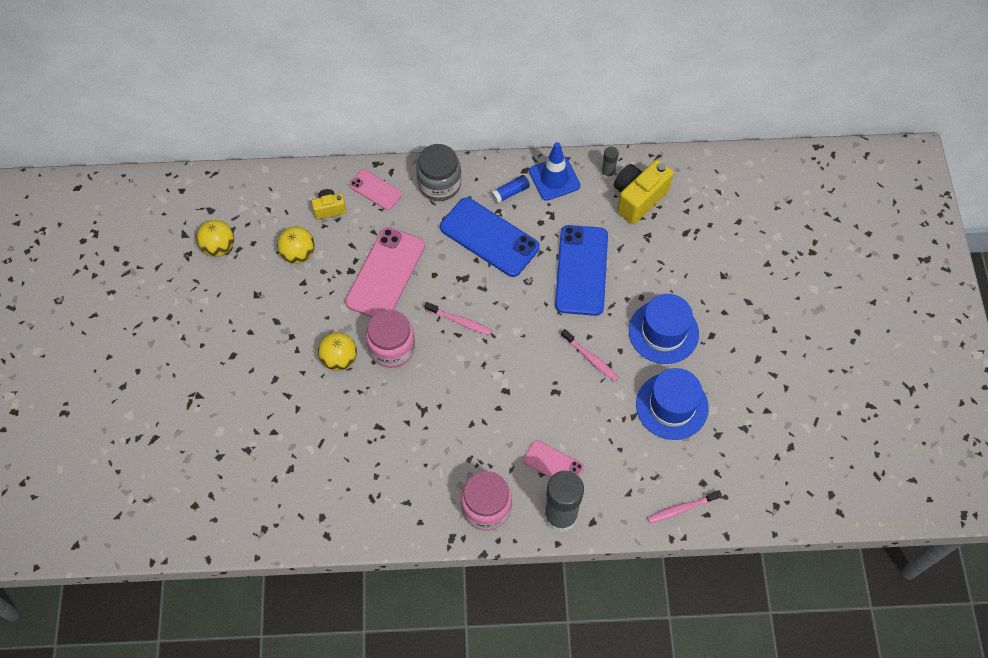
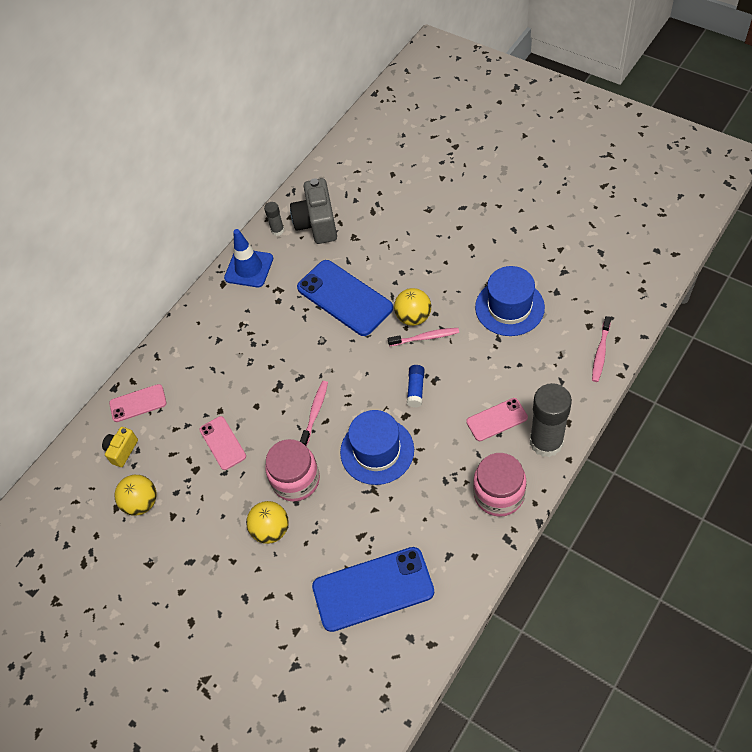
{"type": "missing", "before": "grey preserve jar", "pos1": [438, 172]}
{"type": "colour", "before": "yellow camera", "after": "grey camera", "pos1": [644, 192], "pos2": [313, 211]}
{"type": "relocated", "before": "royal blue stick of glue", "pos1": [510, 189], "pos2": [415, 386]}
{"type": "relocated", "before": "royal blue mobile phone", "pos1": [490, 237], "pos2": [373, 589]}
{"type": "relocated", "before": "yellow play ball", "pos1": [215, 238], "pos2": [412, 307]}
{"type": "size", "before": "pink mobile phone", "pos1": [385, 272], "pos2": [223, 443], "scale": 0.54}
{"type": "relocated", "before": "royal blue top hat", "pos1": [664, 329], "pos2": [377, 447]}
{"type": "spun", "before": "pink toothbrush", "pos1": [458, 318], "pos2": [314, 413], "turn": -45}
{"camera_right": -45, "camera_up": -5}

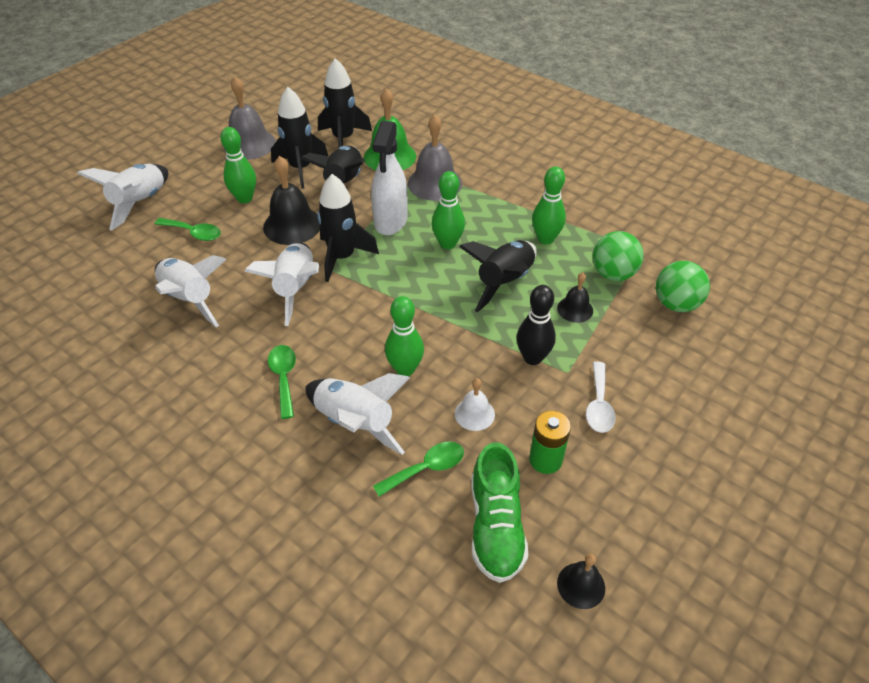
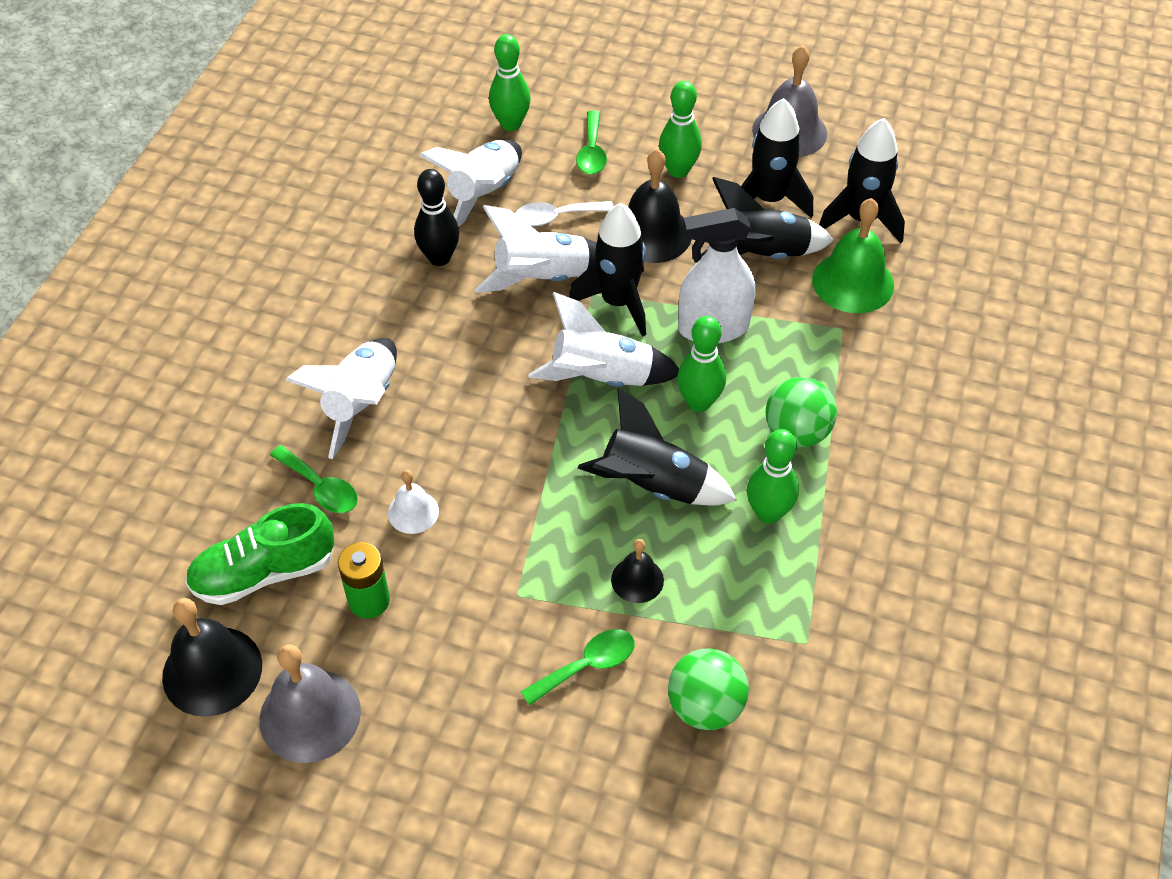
{"type": "relocated", "before": "grey school bell", "pos1": [435, 158], "pos2": [310, 703]}
{"type": "relocated", "before": "white spaceship", "pos1": [122, 197], "pos2": [603, 339]}
{"type": "relocated", "before": "emerald play ball", "pos1": [618, 256], "pos2": [801, 412]}
{"type": "relocated", "before": "jet-black skittle", "pos1": [536, 325], "pos2": [436, 217]}
{"type": "relocated", "before": "emerald skittle", "pos1": [404, 336], "pos2": [510, 82]}
{"type": "relocated", "before": "emerald spoon", "pos1": [282, 382], "pos2": [577, 667]}
{"type": "relocated", "before": "white spoon", "pos1": [601, 397], "pos2": [564, 213]}
{"type": "size", "before": "jet-black school bell", "pos1": [581, 581], "pos2": [212, 657], "scale": 1.8}
{"camera_right": 70, "camera_up": 5}

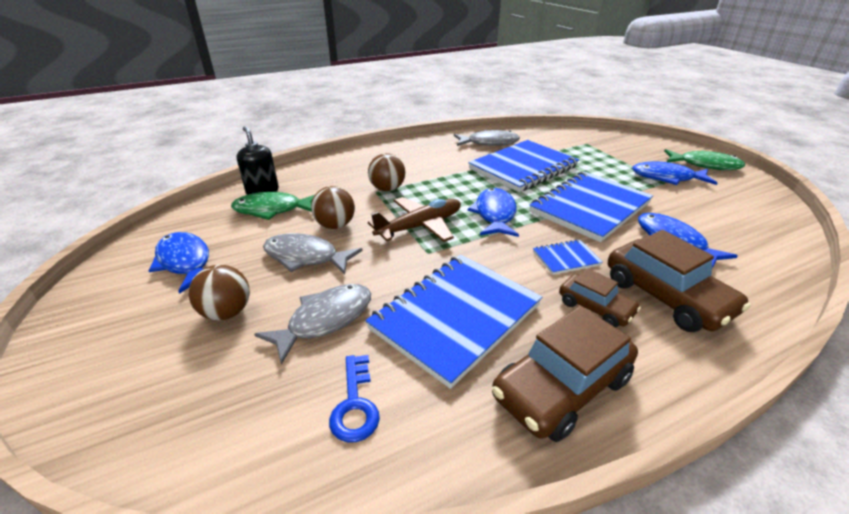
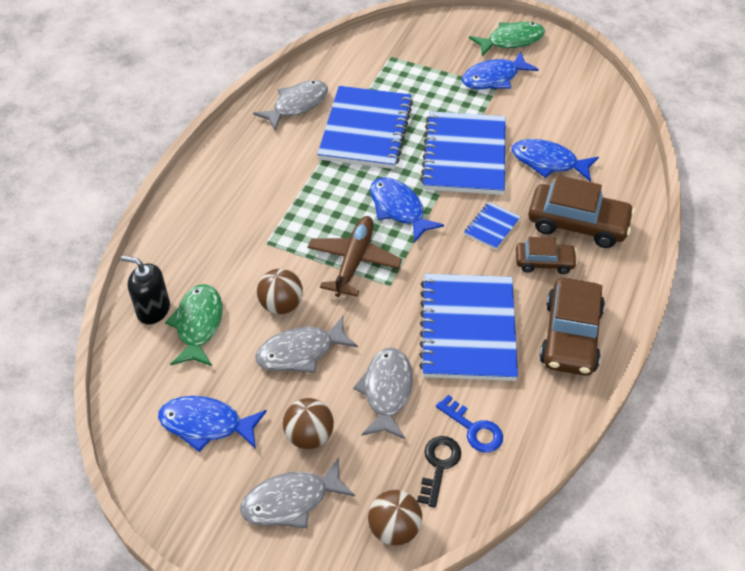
{"type": "relocated", "before": "dark brown play ball", "pos1": [386, 172], "pos2": [395, 518]}
{"type": "spun", "before": "emerald fish", "pos1": [273, 206], "pos2": [193, 325], "turn": 135}
{"type": "appeared", "after": "jet-black latchkey", "pos2": [439, 472]}
{"type": "appeared", "after": "grey fish", "pos2": [297, 492]}
{"camera_right": -40, "camera_up": 15}

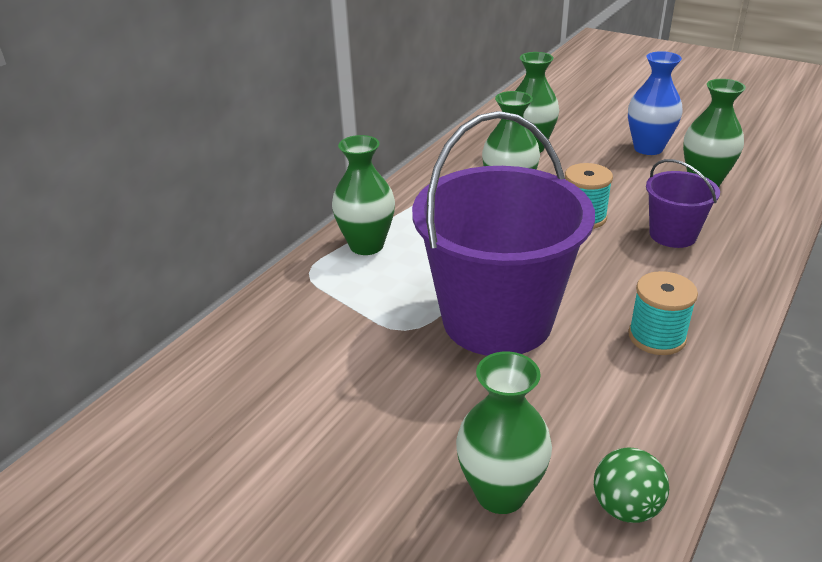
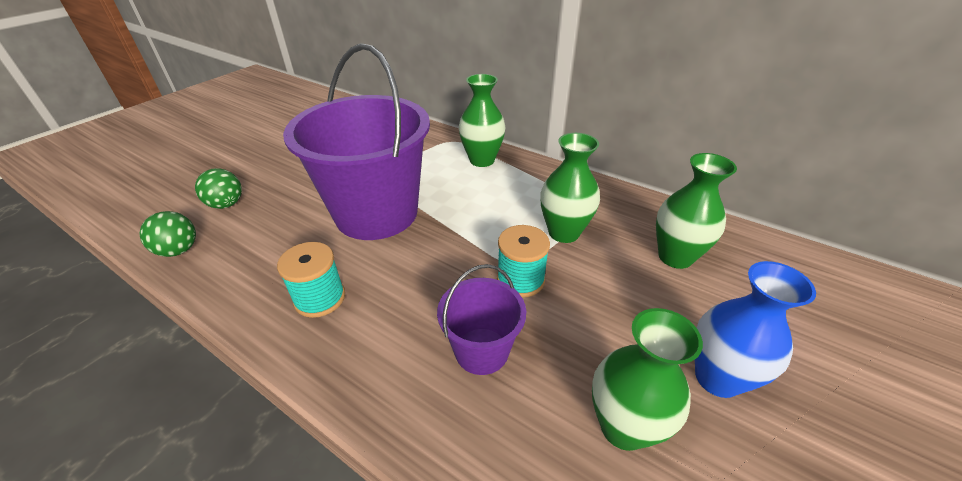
{"type": "exchanged", "before": "emerald flower vase", "after": "emerald play ball", "pos1": [504, 432], "pos2": [218, 188]}
{"camera_right": 90, "camera_up": 5}

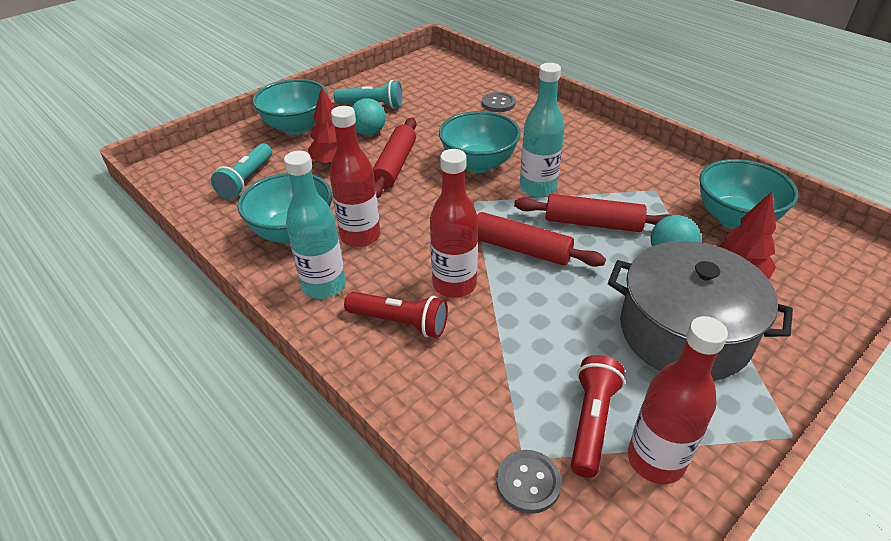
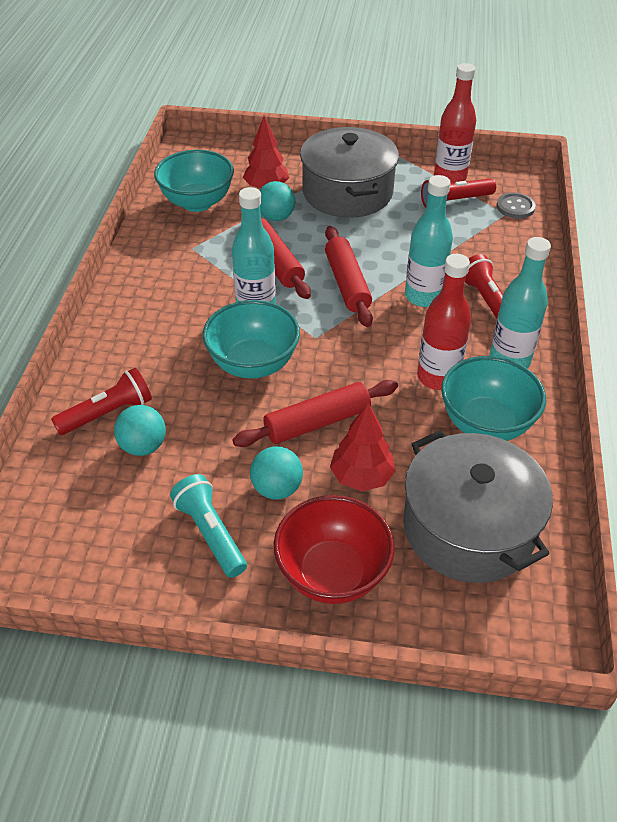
{"type": "colour", "before": "teal deep dish", "after": "red deep dish", "pos1": [290, 107], "pos2": [334, 549]}
{"type": "exchanged", "before": "grey sewing button", "after": "red torch", "pos1": [499, 102], "pos2": [101, 401]}
{"type": "exchanged", "before": "teal torch", "after": "grey cooking pot", "pos1": [241, 171], "pos2": [478, 506]}
{"type": "colour", "before": "red drink bottle", "after": "teal drink bottle", "pos1": [454, 223], "pos2": [429, 241]}
{"type": "appeared", "after": "teal play ball", "pos2": [140, 430]}
{"camera_right": -130, "camera_up": 5}

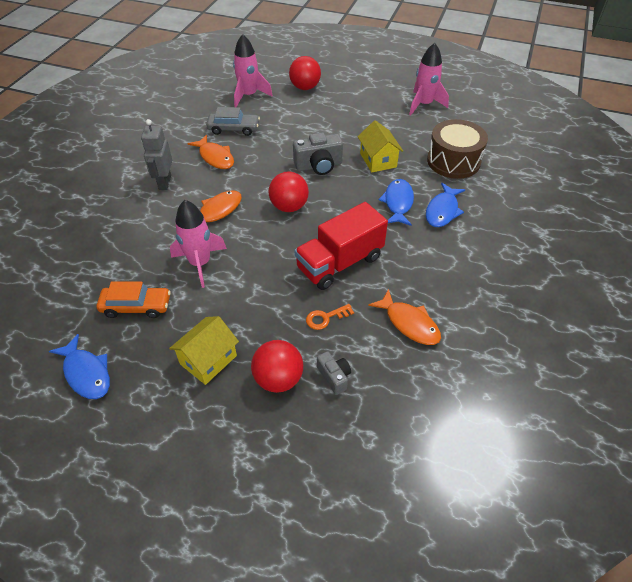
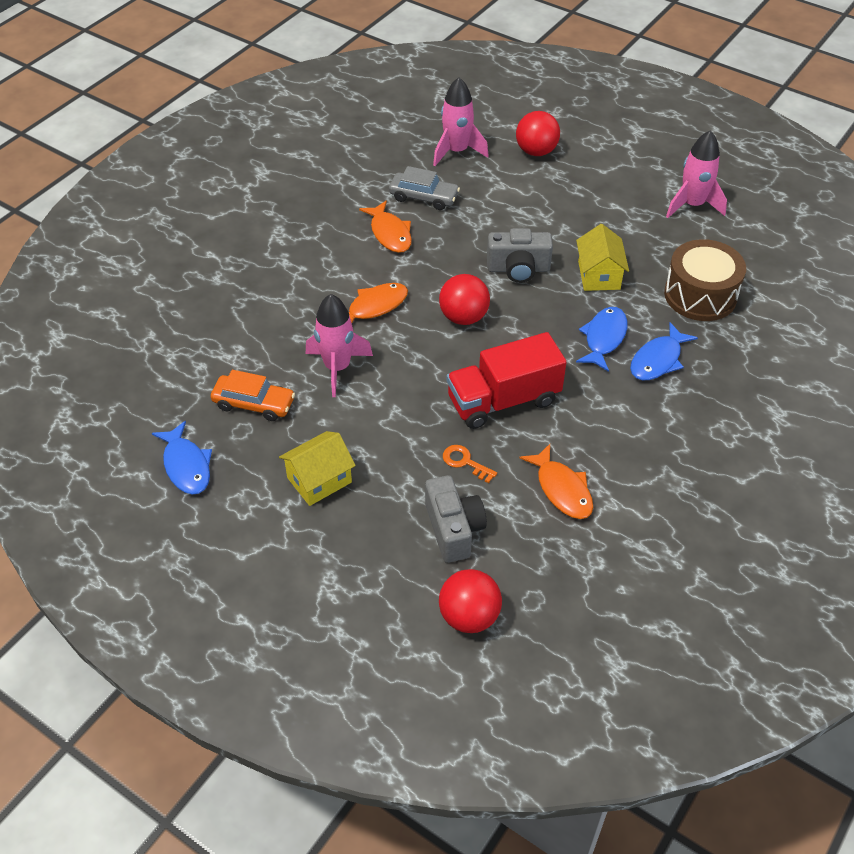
{"type": "missing", "before": "grey robot", "pos1": [156, 154]}
{"type": "spun", "before": "orange-coloured latchkey", "pos1": [330, 317], "pos2": [470, 464], "turn": 45}
{"type": "relocated", "before": "red play ball", "pos1": [277, 366], "pos2": [470, 601]}
{"type": "size", "before": "grey camera", "pos1": [334, 373], "pos2": [456, 519], "scale": 1.71}
{"camera_right": 15, "camera_up": 0}

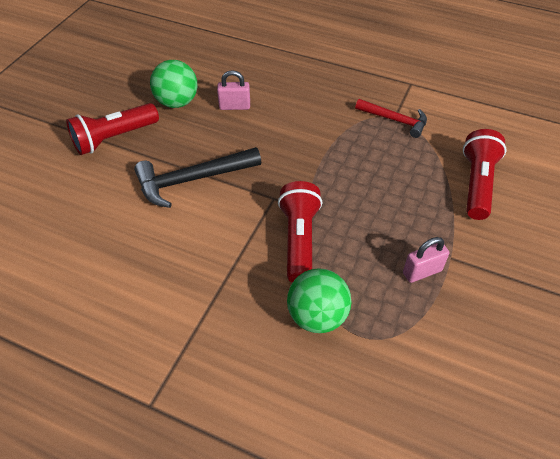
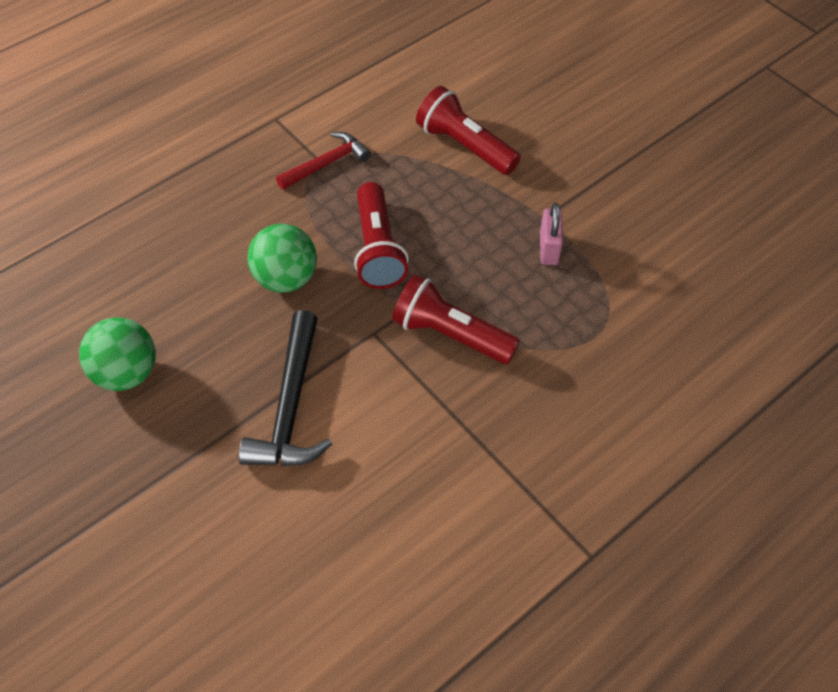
{"type": "missing", "before": "pink lock", "pos1": [233, 90]}
{"type": "relocated", "before": "red torch", "pos1": [112, 129], "pos2": [381, 235]}
{"type": "relocated", "before": "emerald play ball", "pos1": [319, 300], "pos2": [282, 258]}
{"camera_right": -65, "camera_up": 5}

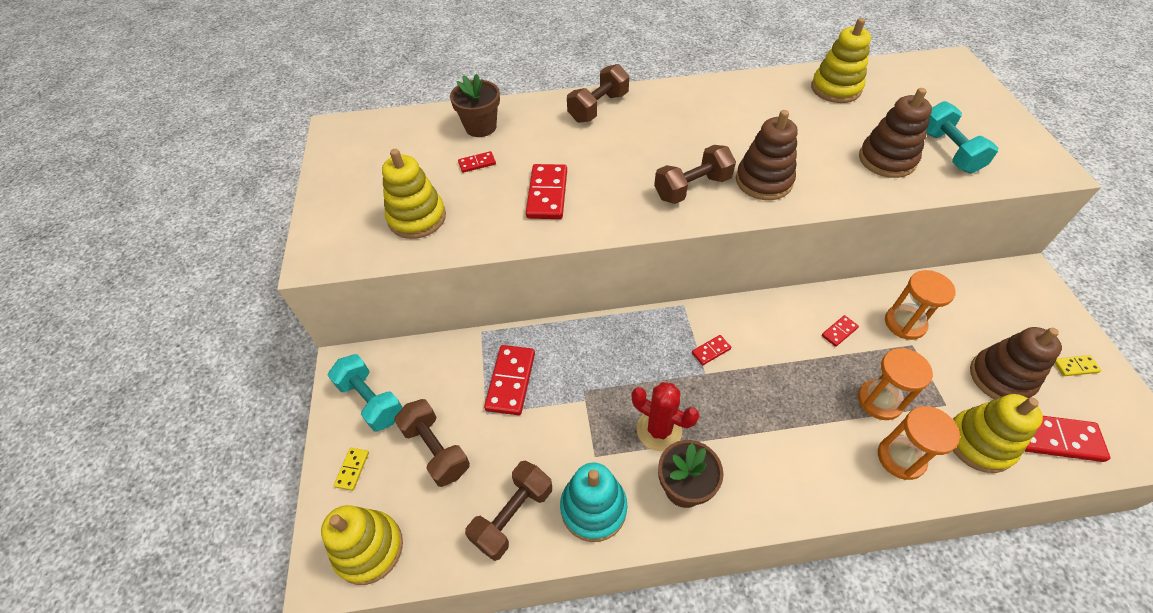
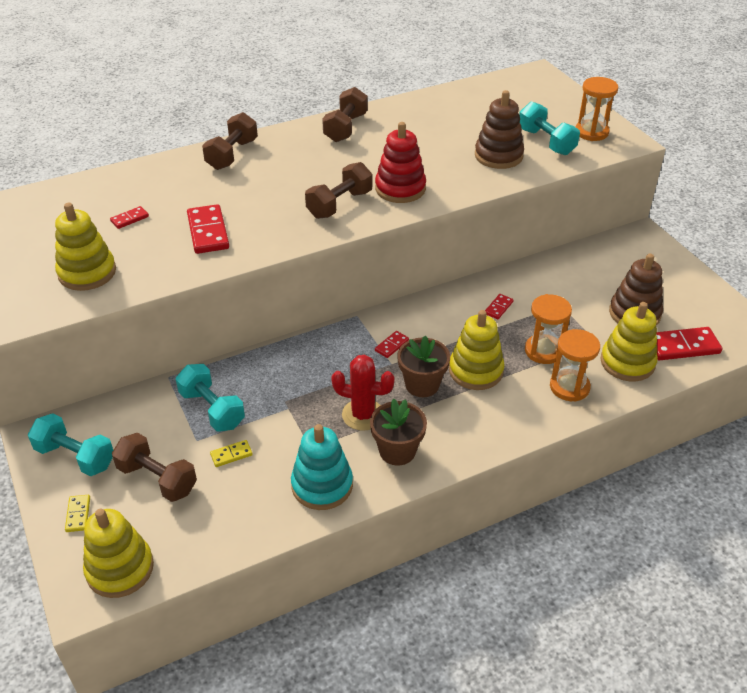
{"type": "relocated", "before": "yellow stacking rings", "pos1": [841, 60], "pos2": [477, 350]}
{"type": "relocated", "before": "dark brown flower pot", "pos1": [475, 105], "pos2": [423, 366]}
{"type": "colour", "before": "dark brown stacking rings", "after": "red stacking rings", "pos1": [767, 155], "pos2": [400, 162]}
{"type": "relocated", "before": "orange-coloured sand timer", "pos1": [920, 305], "pos2": [597, 109]}
{"type": "exchanged", "before": "red domino tile", "after": "teal dumbbell", "pos1": [509, 380], "pos2": [210, 398]}
{"type": "relocated", "before": "yellow domino tile", "pos1": [1078, 365], "pos2": [231, 453]}
{"type": "relocated", "before": "dark brown dumbbell", "pos1": [508, 510], "pos2": [345, 114]}
{"camera_right": -20, "camera_up": -10}

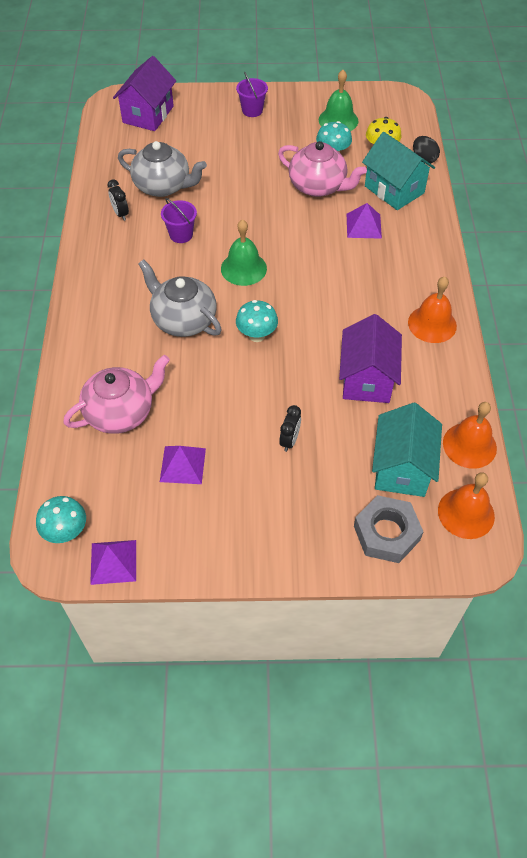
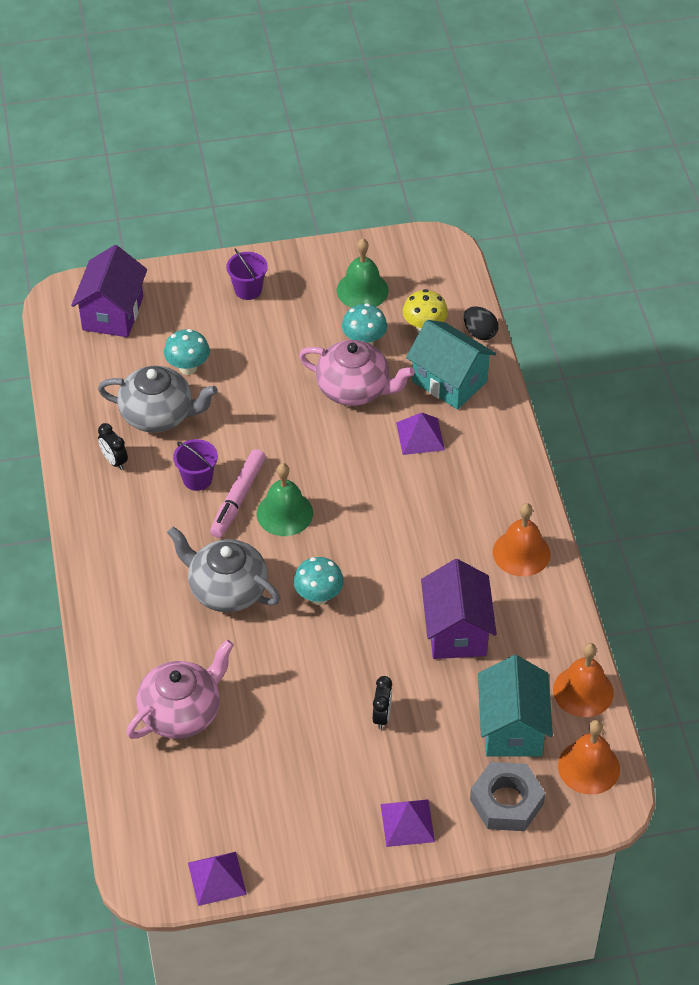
{"type": "relocated", "before": "purple solid pyramid", "pos1": [183, 465], "pos2": [408, 823]}
{"type": "relocated", "before": "teal mushroom", "pos1": [61, 519], "pos2": [187, 352]}
{"type": "appeared", "after": "pink marker", "pos2": [238, 493]}
{"camera_right": -10, "camera_up": -5}

